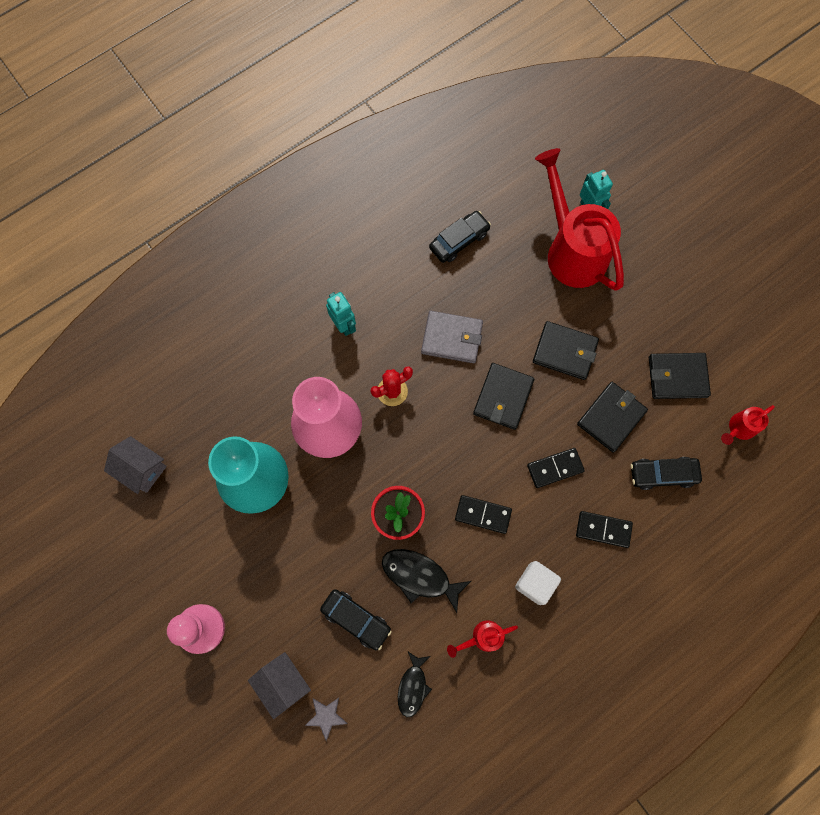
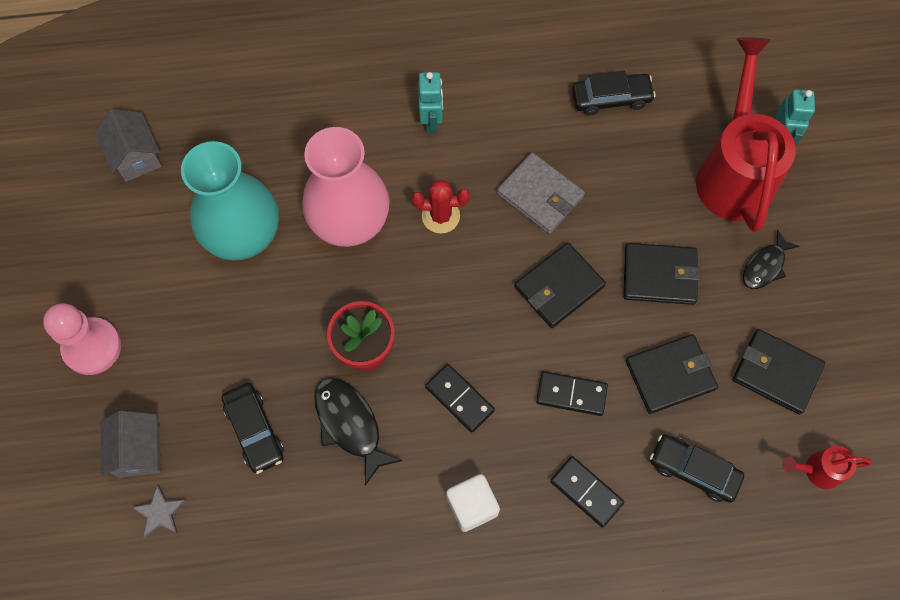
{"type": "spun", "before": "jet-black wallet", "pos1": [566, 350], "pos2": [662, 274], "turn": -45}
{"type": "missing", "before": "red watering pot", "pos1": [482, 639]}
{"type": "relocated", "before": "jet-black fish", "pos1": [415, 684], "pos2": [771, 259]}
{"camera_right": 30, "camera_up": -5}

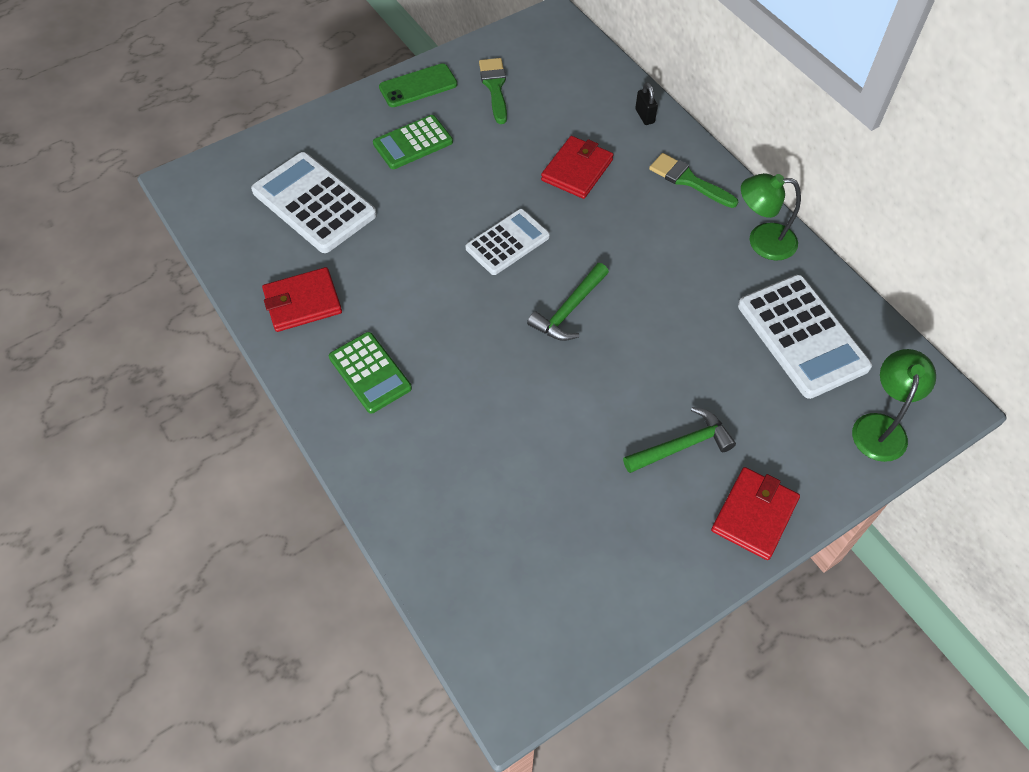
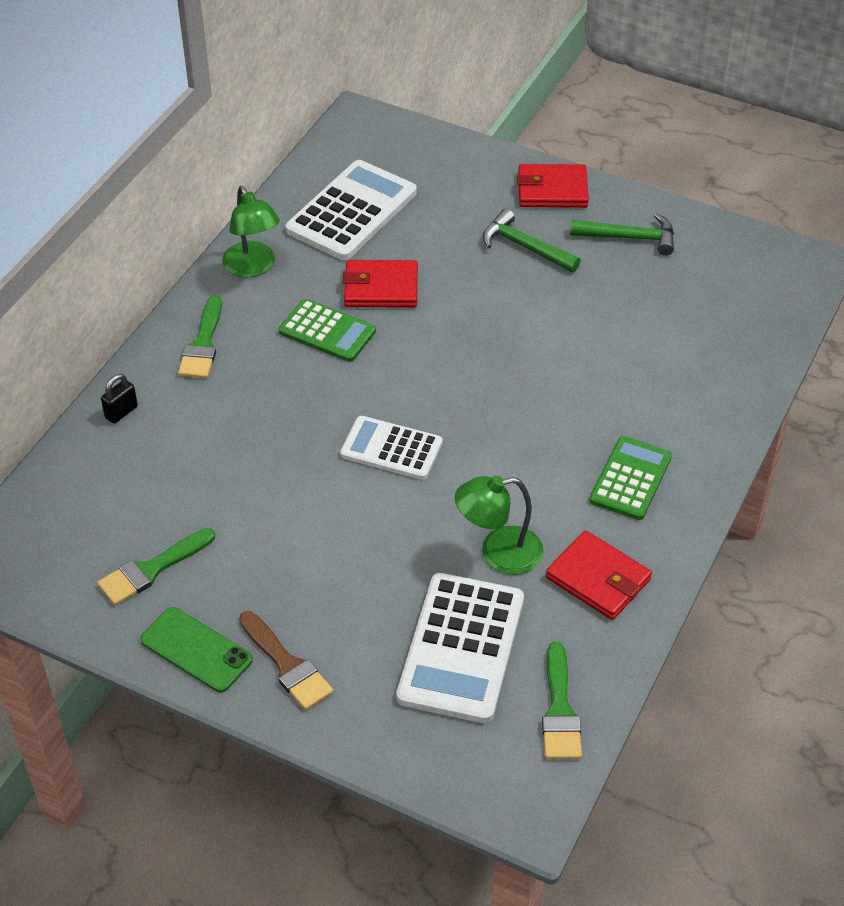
{"type": "relocated", "before": "emerald pocket calculator", "pos1": [413, 142], "pos2": [327, 330]}
{"type": "relocated", "before": "red wallet", "pos1": [577, 167], "pos2": [380, 284]}
{"type": "relocated", "before": "emerald carpenter's hammer", "pos1": [568, 302], "pos2": [622, 234]}
{"type": "relocated", "before": "emerald desk lamp", "pos1": [894, 405], "pos2": [499, 525]}
{"type": "appeared", "after": "dark brown brush", "pos2": [286, 660]}
{"type": "appeared", "after": "emerald brush", "pos2": [562, 700]}
{"camera_right": -120, "camera_up": -10}

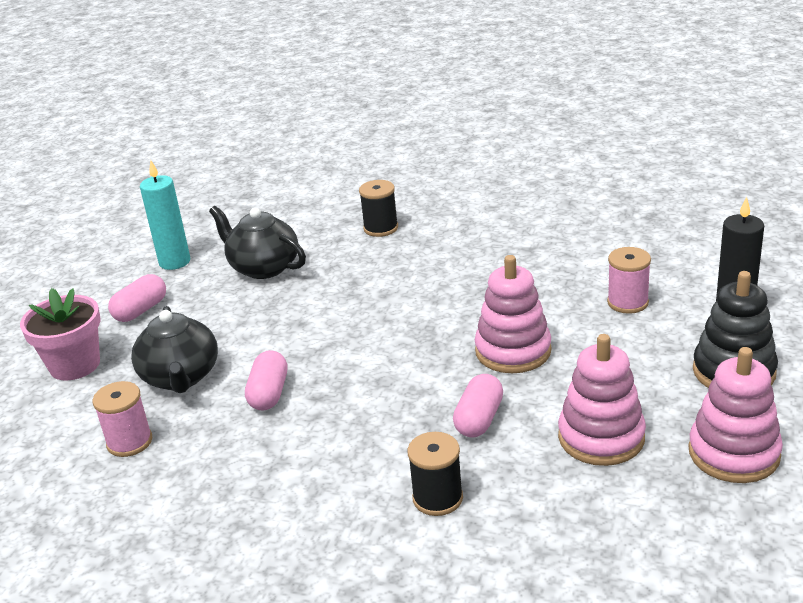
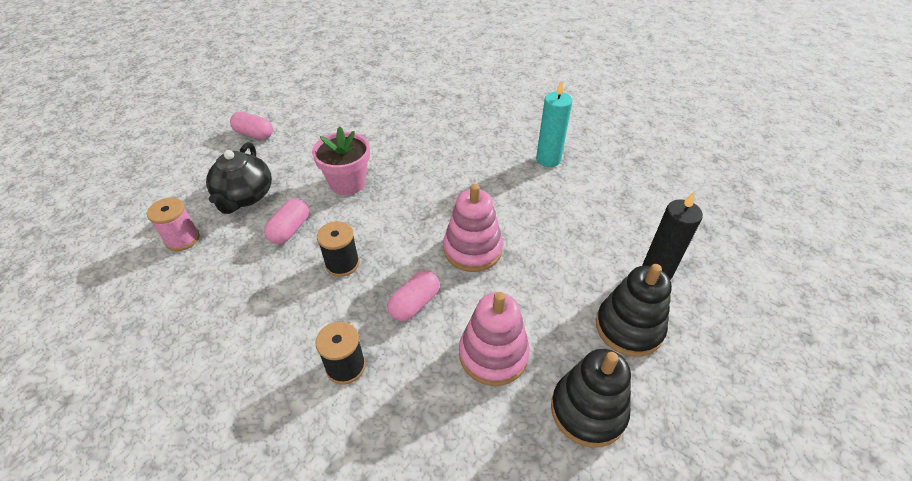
{"type": "relocated", "before": "teal pillar candle", "pos1": [165, 215], "pos2": [554, 124]}
{"type": "relocated", "before": "jet-black reel of thread", "pos1": [378, 208], "pos2": [338, 249]}
{"type": "missing", "before": "jet-black teapot", "pos1": [257, 242]}
{"type": "missing", "before": "pink reel of thread", "pos1": [629, 280]}
{"type": "spun", "before": "pink pill", "pos1": [137, 298], "pos2": [251, 126], "turn": 60}
{"type": "relocated", "before": "pink flower pot", "pos1": [60, 334], "pos2": [341, 161]}
{"type": "colour", "before": "pink stacking rings", "after": "jet-black stacking rings", "pos1": [736, 415], "pos2": [591, 398]}
{"camera_right": 15, "camera_up": 15}

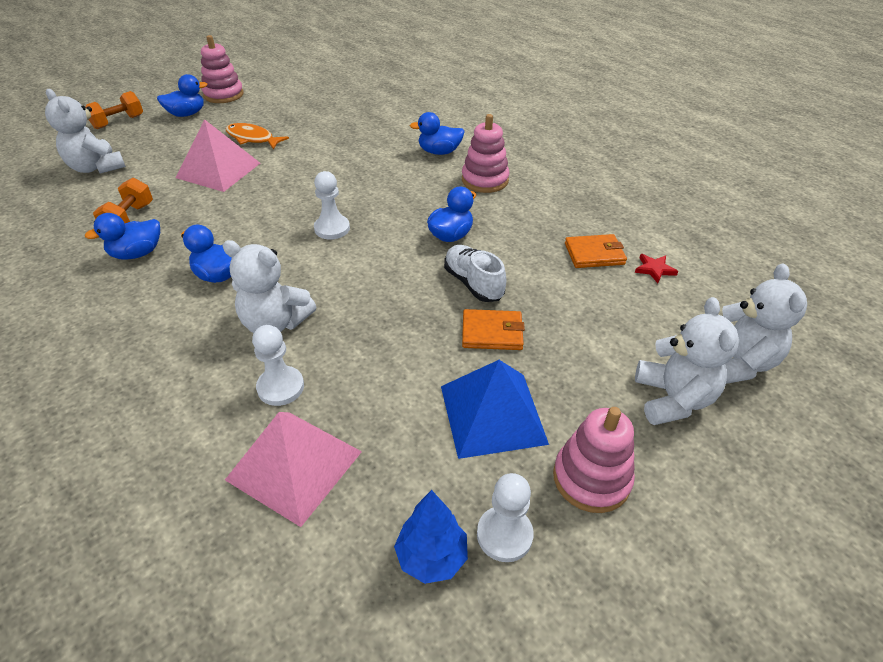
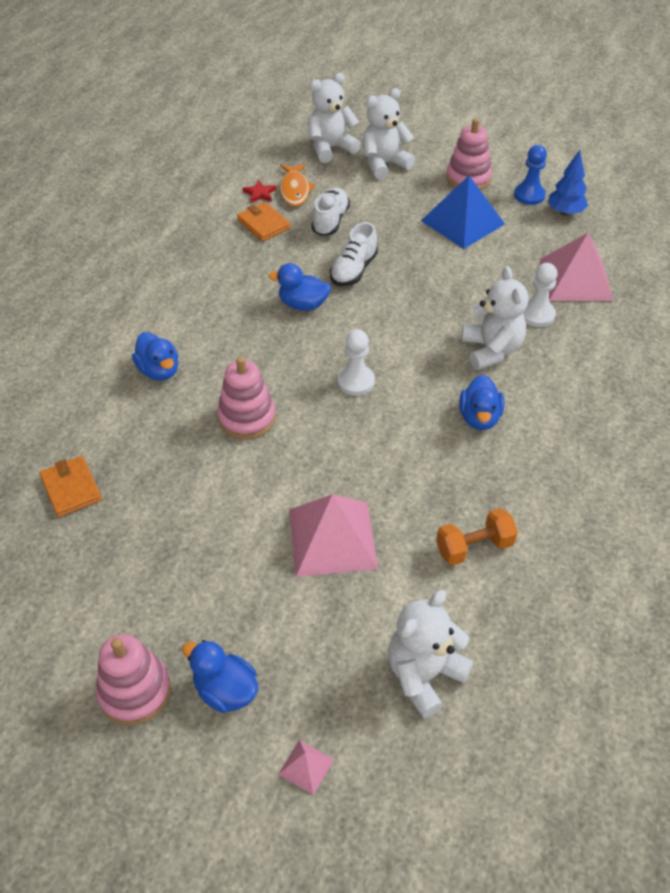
{"type": "spun", "before": "white teddy bear", "pos1": [85, 131], "pos2": [431, 654], "turn": -150}
{"type": "exchanged", "before": "orange-coloured dumbbell", "after": "pink solid pyramid", "pos1": [114, 110], "pos2": [306, 767]}
{"type": "relocated", "before": "pink stacking rings", "pos1": [486, 153], "pos2": [246, 397]}
{"type": "relocated", "before": "orange-coloured fish", "pos1": [257, 136], "pos2": [298, 185]}
{"type": "missing", "before": "royal blue duck", "pos1": [122, 236]}
{"type": "relocated", "before": "orange-coloured wallet", "pos1": [493, 329], "pos2": [70, 486]}
{"type": "colour", "before": "white pawn", "after": "royal blue pawn", "pos1": [505, 517], "pos2": [530, 175]}
{"type": "appeared", "after": "white sneaker", "pos2": [330, 211]}
{"camera_right": -120, "camera_up": 5}

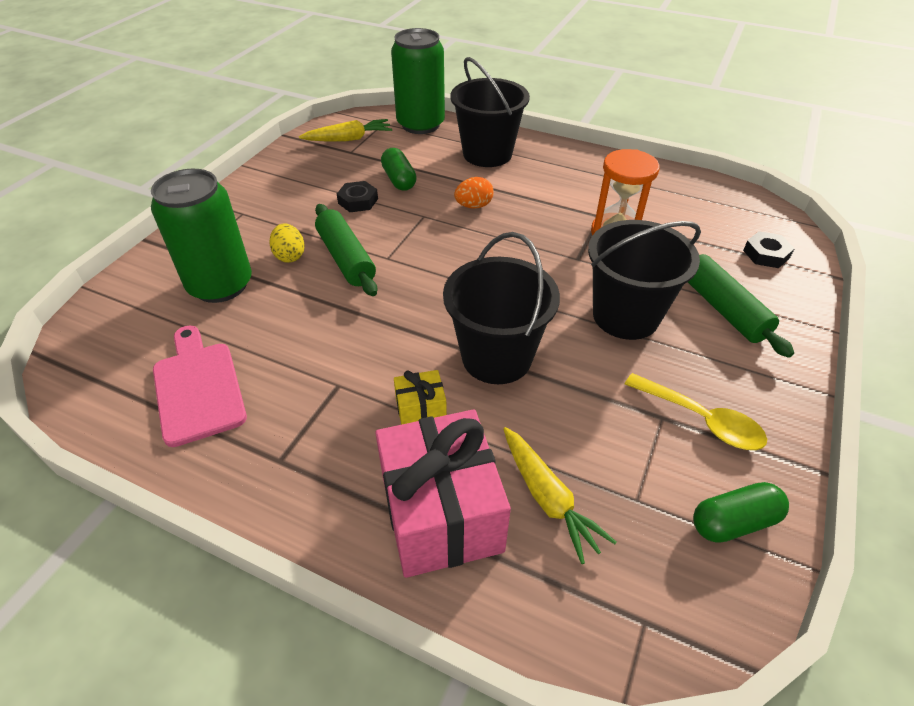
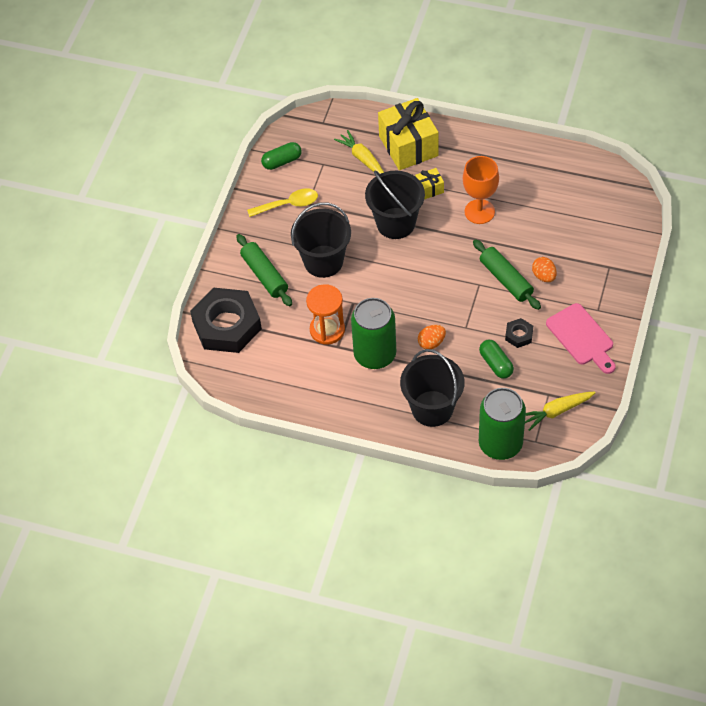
{"type": "relocated", "before": "emerald soda can", "pos1": [201, 236], "pos2": [373, 333]}
{"type": "colour", "before": "yellow egg shape", "after": "orange-coloured egg shape", "pos1": [287, 243], "pos2": [544, 269]}
{"type": "size", "before": "jet-black hexagon nut", "pos1": [769, 249], "pos2": [226, 320], "scale": 2.35}
{"type": "relocated", "before": "pink cutting board", "pos1": [200, 386], "pos2": [581, 338]}
{"type": "spun", "before": "yellow spoon", "pos1": [696, 411], "pos2": [282, 202], "turn": 135}
{"type": "colour", "before": "pink wrapped gift", "after": "yellow wrapped gift", "pos1": [443, 493], "pos2": [408, 134]}
{"type": "appeared", "after": "orange-coloured chalice", "pos2": [481, 190]}
{"camera_right": 175, "camera_up": 10}

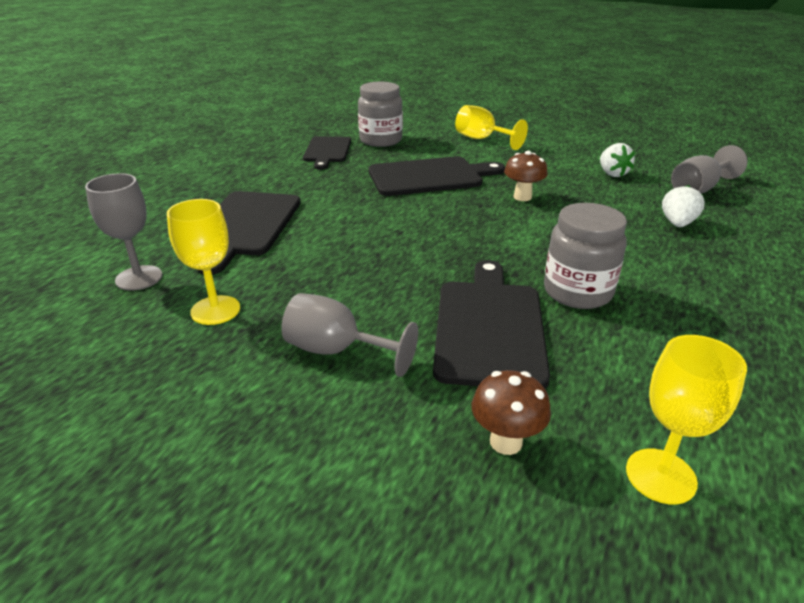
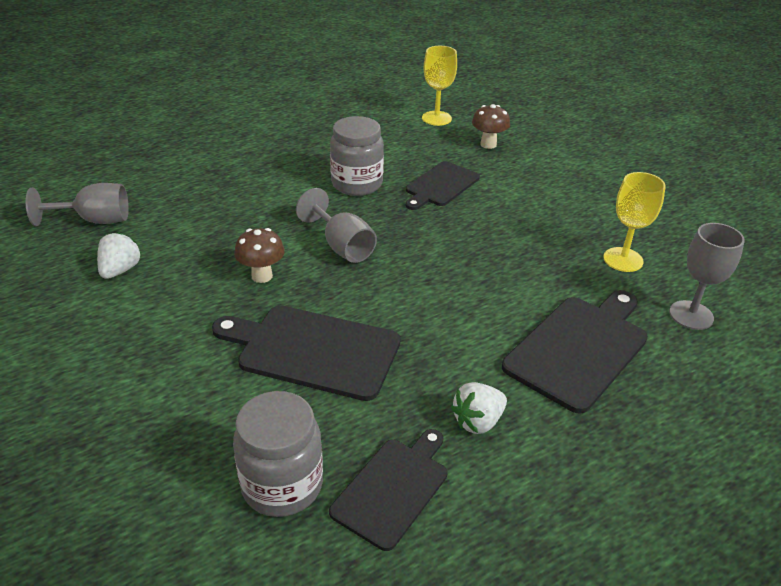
{"type": "missing", "before": "yellow chalice", "pos1": [491, 127]}
{"type": "relocated", "before": "white strawberry", "pos1": [683, 206], "pos2": [479, 408]}
{"type": "size", "before": "jet-black cutting board", "pos1": [491, 324], "pos2": [443, 185], "scale": 0.66}
{"type": "relocated", "before": "grey chalice", "pos1": [349, 335], "pos2": [336, 225]}
{"camera_right": -150, "camera_up": 5}

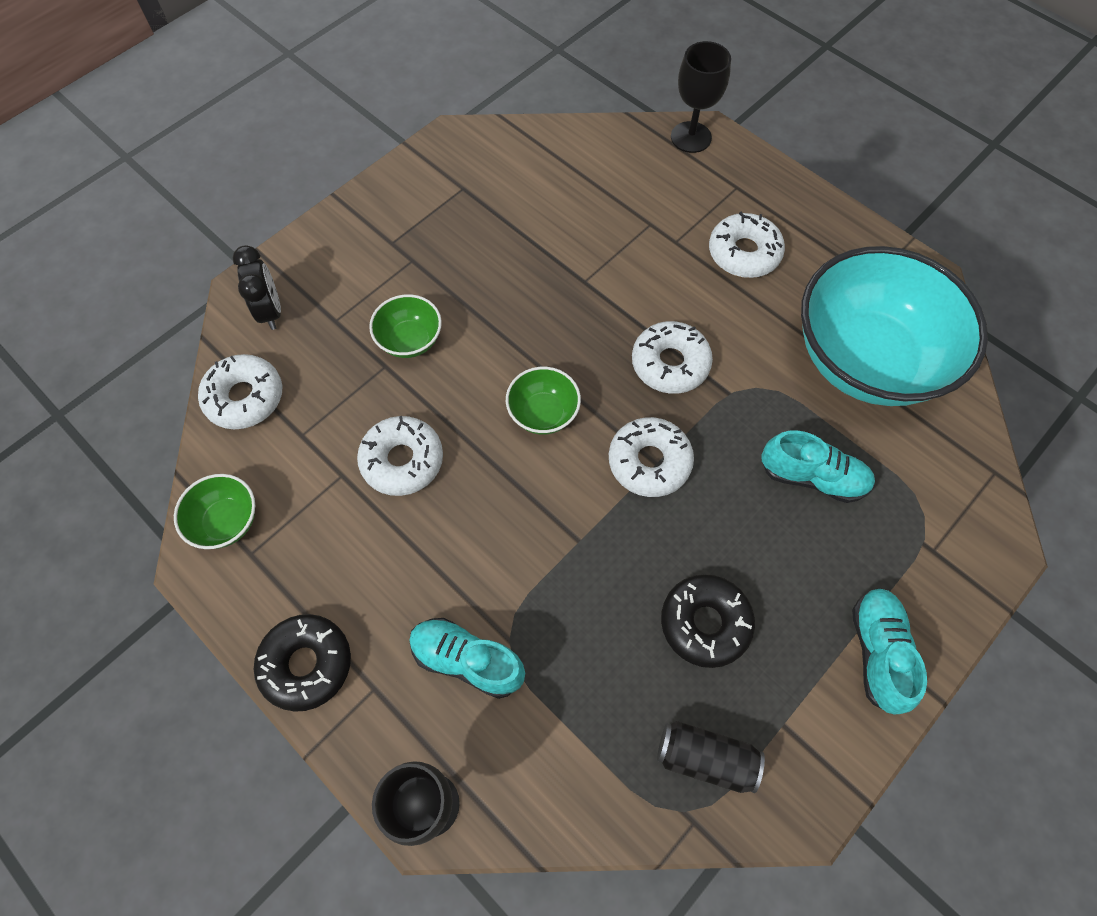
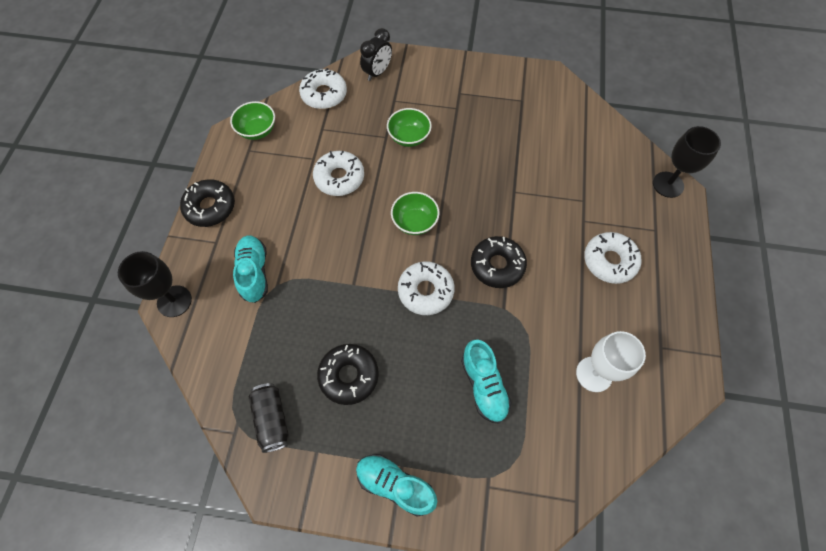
{"type": "exchanged", "before": "teal deep dish", "after": "white chalice", "pos1": [894, 326], "pos2": [611, 361]}
{"type": "colour", "before": "white glazed donut", "after": "jet-black glazed donut", "pos1": [672, 357], "pos2": [499, 262]}
{"type": "spun", "before": "teal sneaker", "pos1": [889, 651], "pos2": [396, 485], "turn": -120}
{"camera_right": 55, "camera_up": 0}

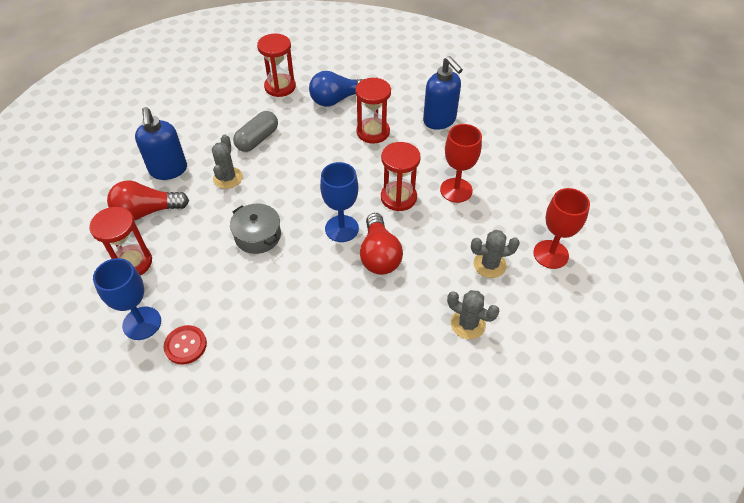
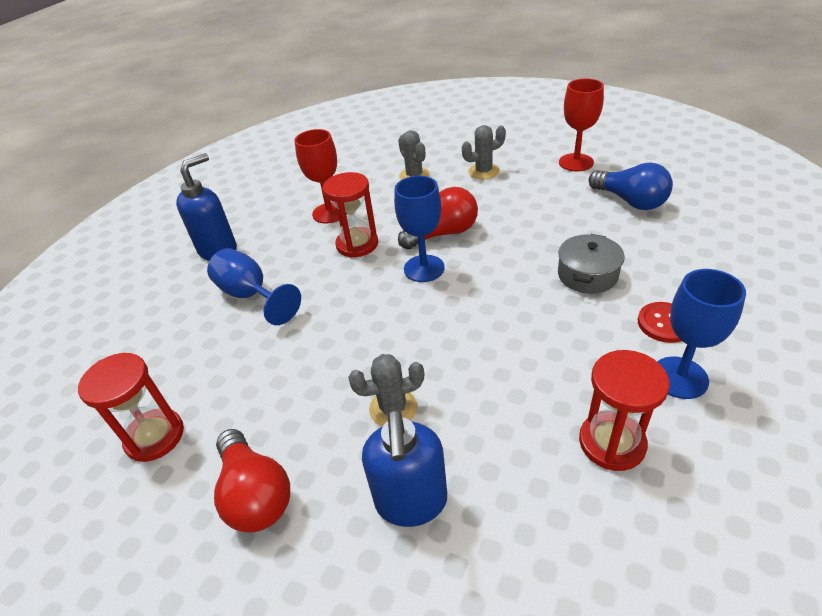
{"type": "relocated", "before": "royal blue lightbulb", "pos1": [336, 89], "pos2": [631, 186]}
{"type": "exchanged", "before": "red sand timer", "after": "royal blue chalice", "pos1": [373, 111], "pos2": [254, 286]}
{"type": "spun", "before": "royal blue pump bottle", "pos1": [161, 143], "pos2": [404, 468], "turn": 120}
{"type": "missing", "before": "grey pill", "pos1": [255, 131]}
{"type": "relocated", "before": "red lightbulb", "pos1": [148, 200], "pos2": [252, 481]}
{"type": "relocated", "before": "red chalice", "pos1": [561, 228], "pos2": [581, 125]}
{"type": "relocated", "before": "grey cooking pot", "pos1": [255, 229], "pos2": [591, 264]}
{"type": "spun", "before": "grey prickly plant", "pos1": [473, 314], "pos2": [484, 152], "turn": 60}
{"camera_right": -105, "camera_up": -10}

